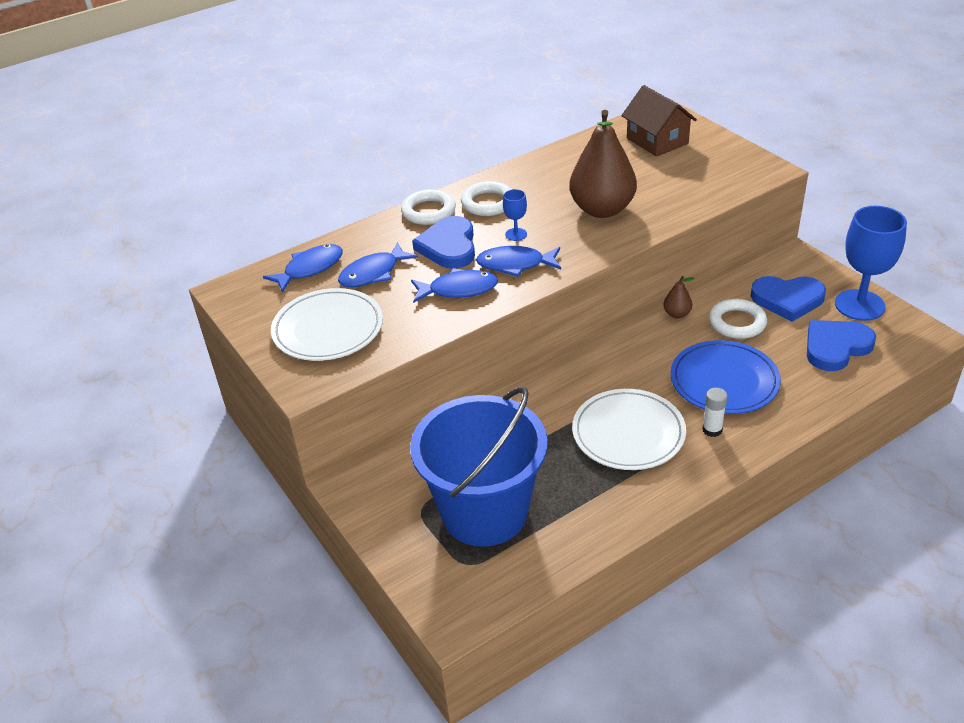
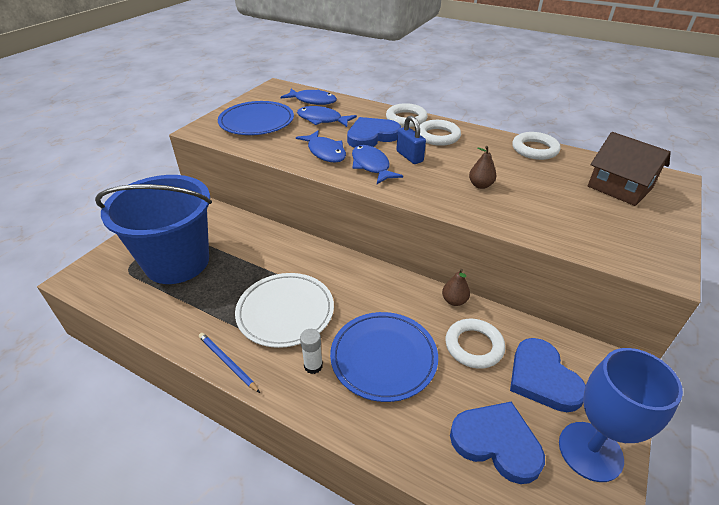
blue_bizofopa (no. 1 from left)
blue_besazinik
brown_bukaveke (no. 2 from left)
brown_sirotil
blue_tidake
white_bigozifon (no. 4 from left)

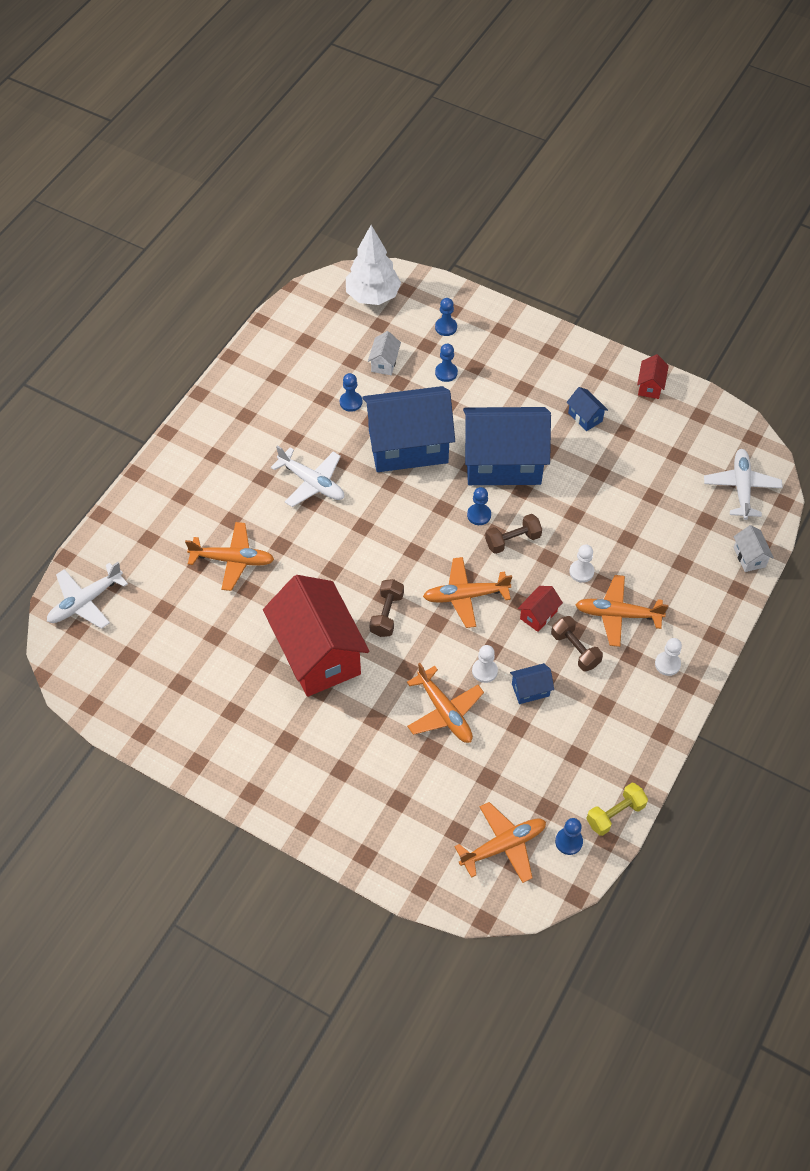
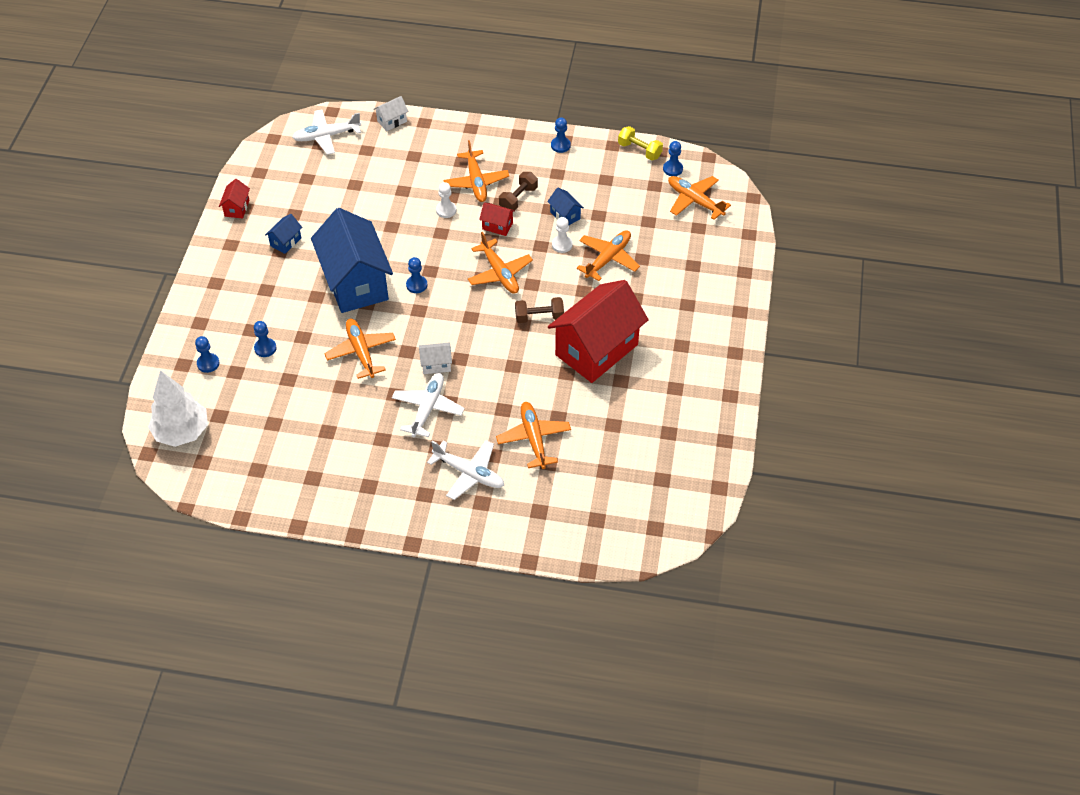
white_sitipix (no. 3 from left)
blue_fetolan (no. 4 from left)
orange_sitipix (no. 1 from left)
white_sirotil (no. 2 from left)
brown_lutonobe (no. 2 from left in the first image)
red_sirotil (no. 1 from left)
white_fetolan (no. 3 from left in the first image)

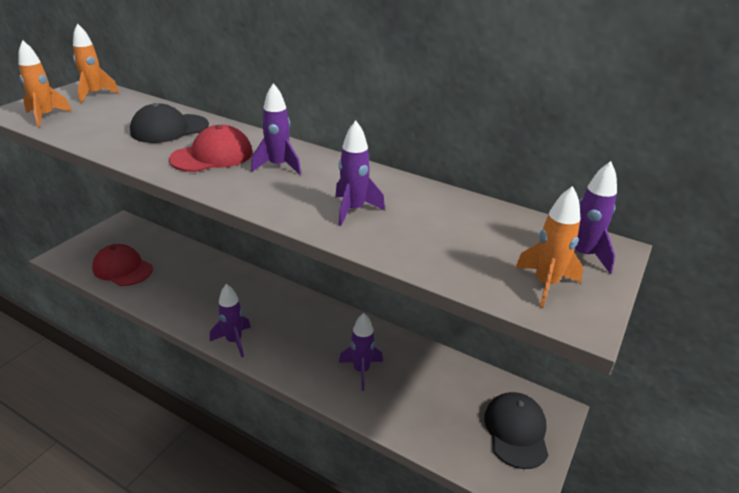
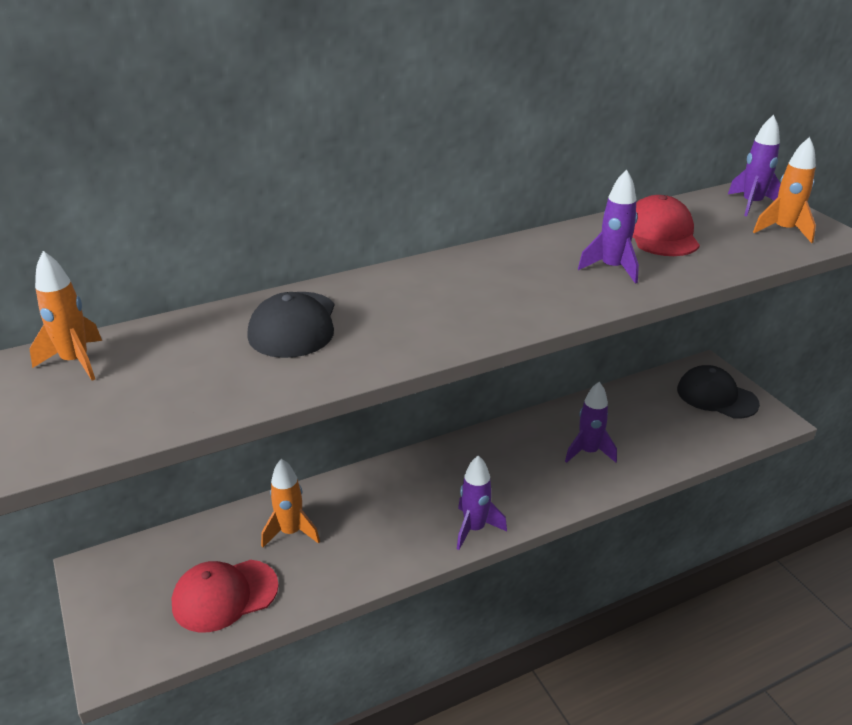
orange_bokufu (no. 2 from left)
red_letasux (no. 2 from left)
purple_bokufu (no. 2 from left in the first image)

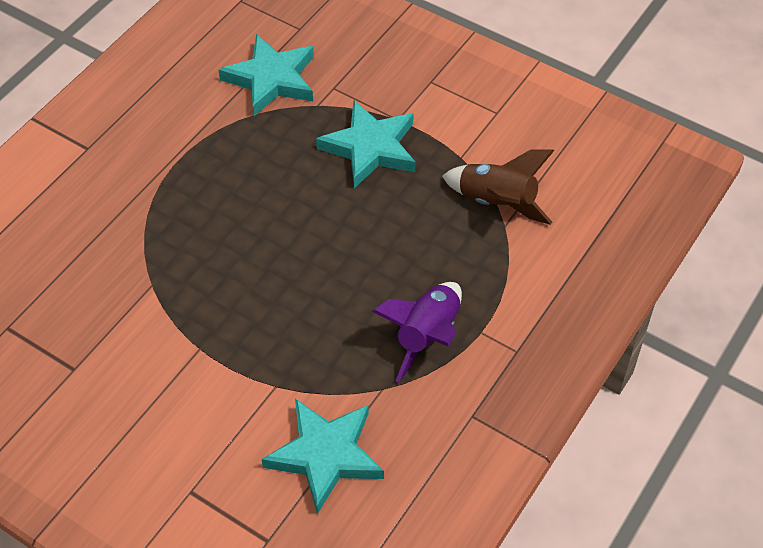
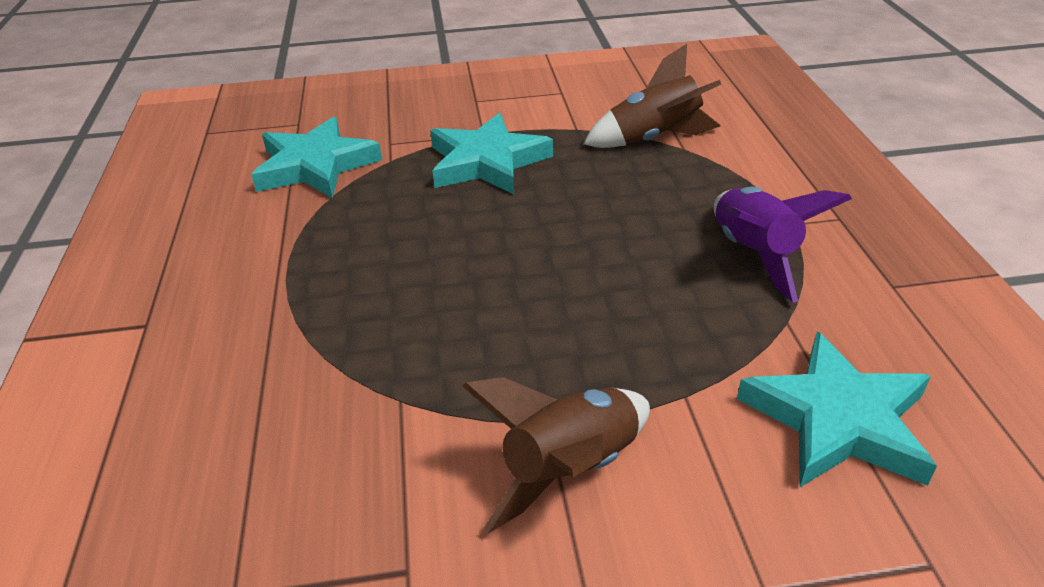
brown_bokufu (no. 1 from left)

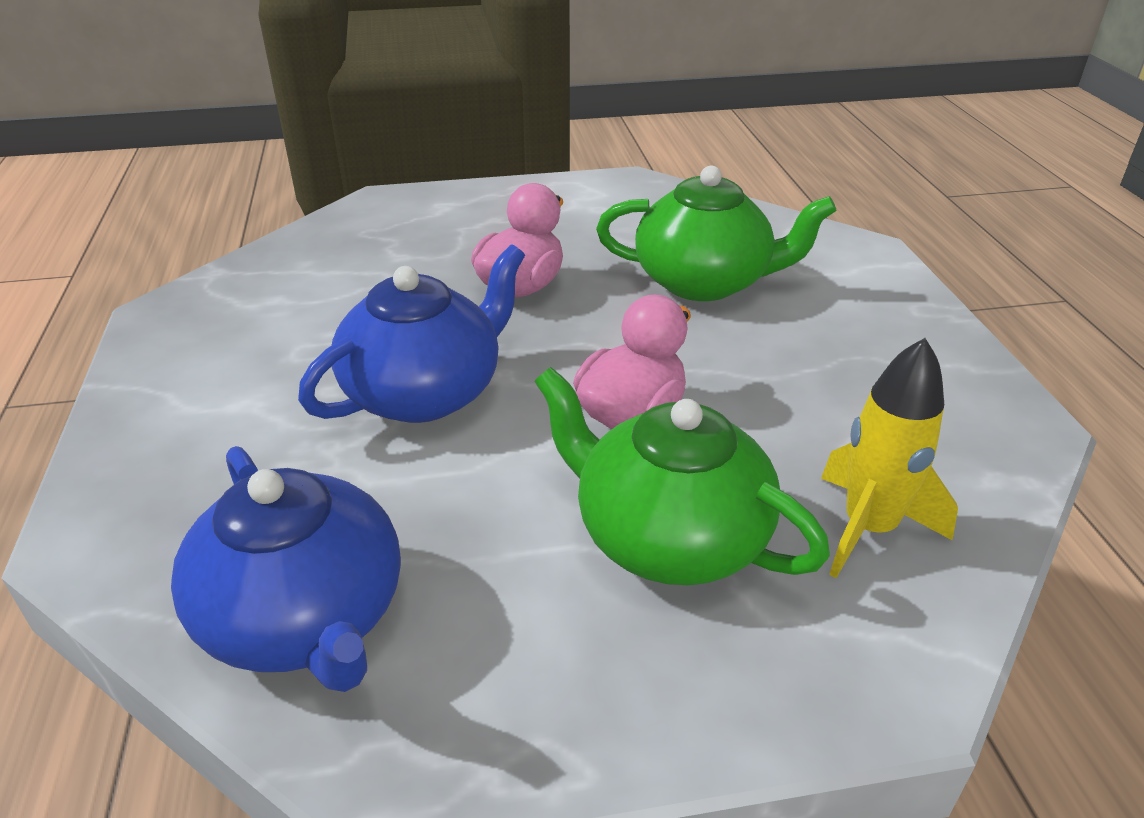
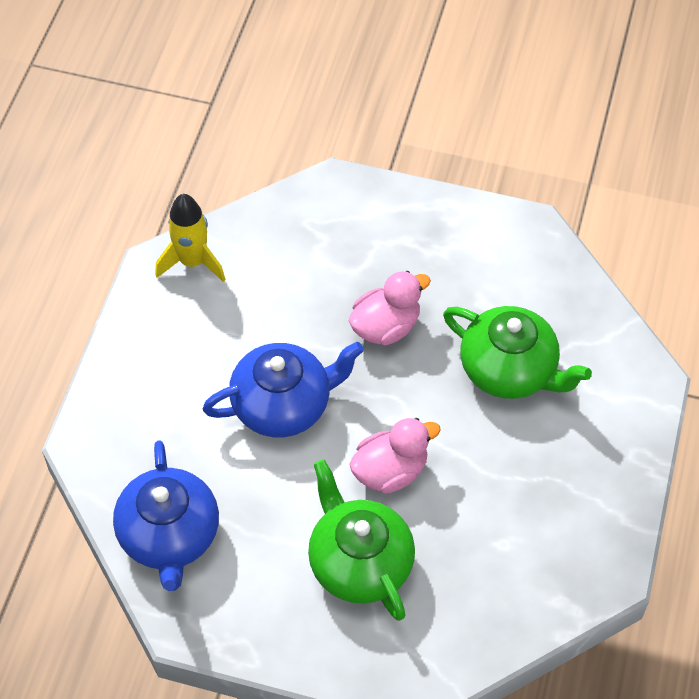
yellow_bokufu

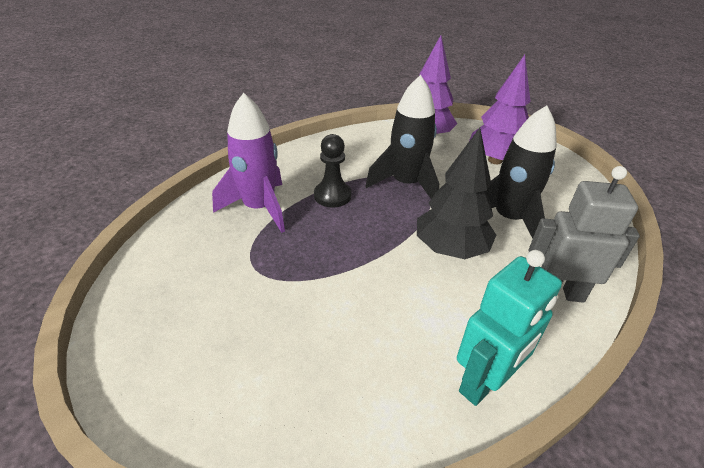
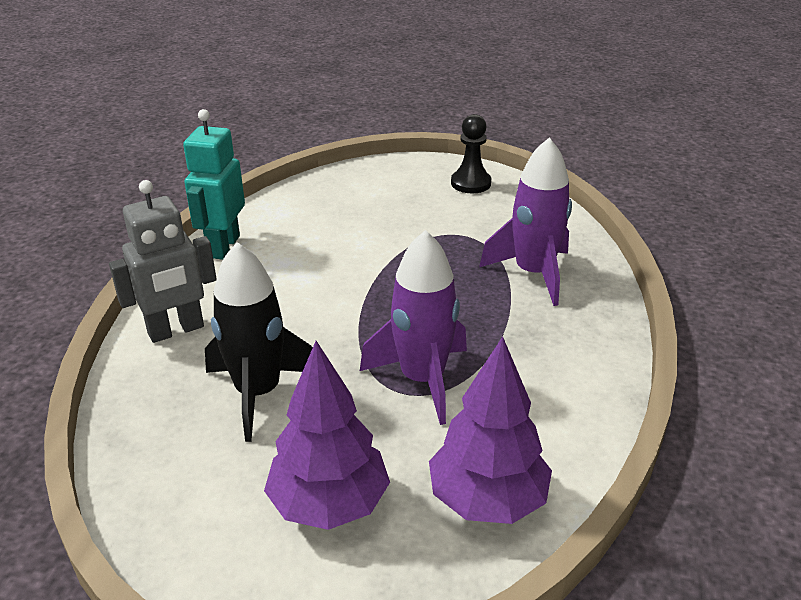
black_fetolan
purple_bokufu (no. 1 from left)
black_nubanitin

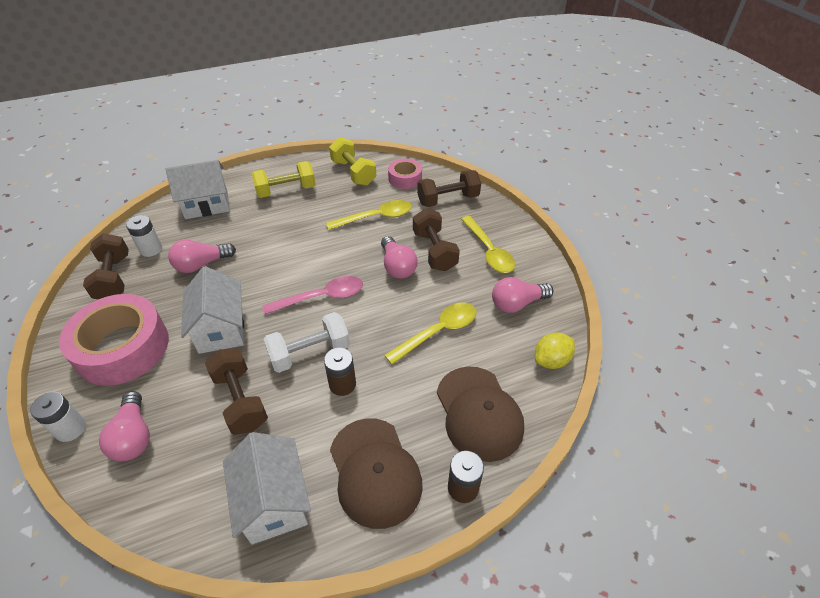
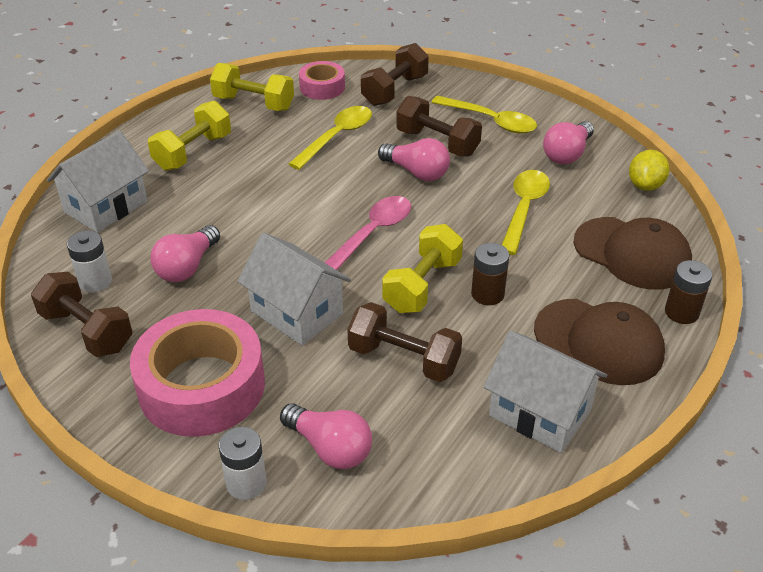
yellow_lutonobe (no. 3 from left)

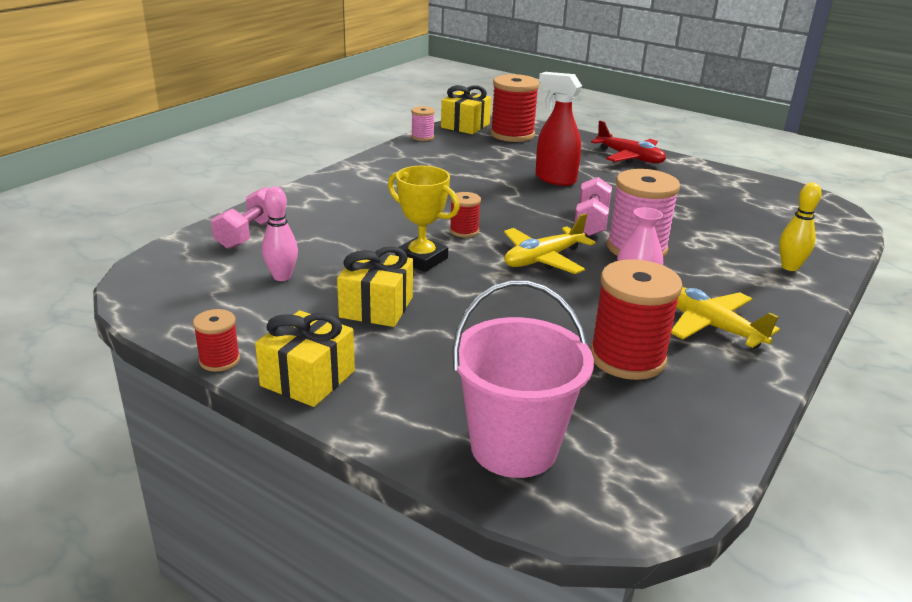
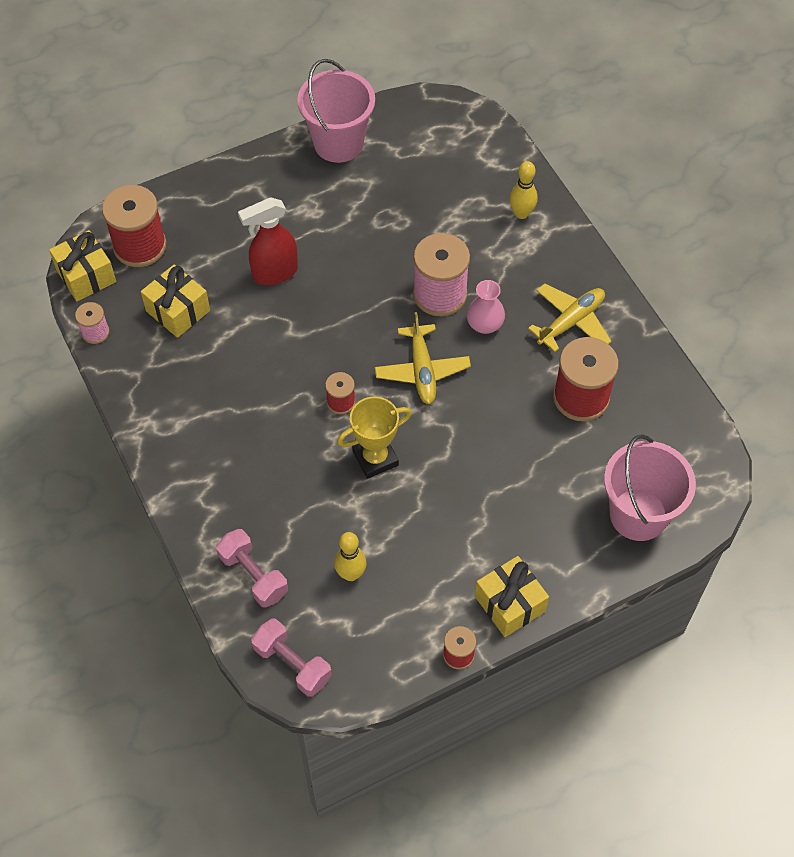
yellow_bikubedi (no. 1 from left)
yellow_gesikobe (no. 2 from left)
pink_lutonobe (no. 2 from left)
red_sitipix
yellow_sitipix (no. 2 from left)
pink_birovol (no. 1 from left)

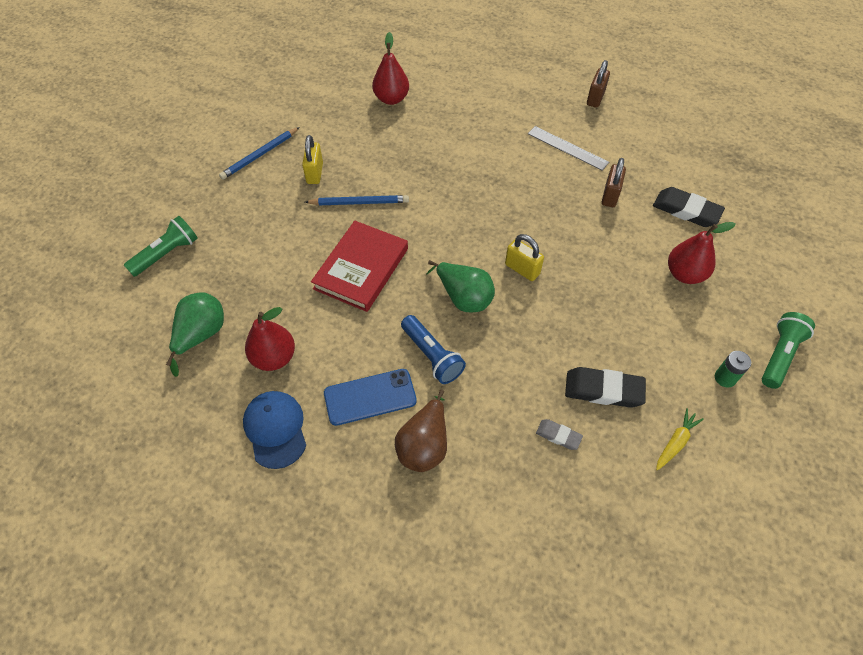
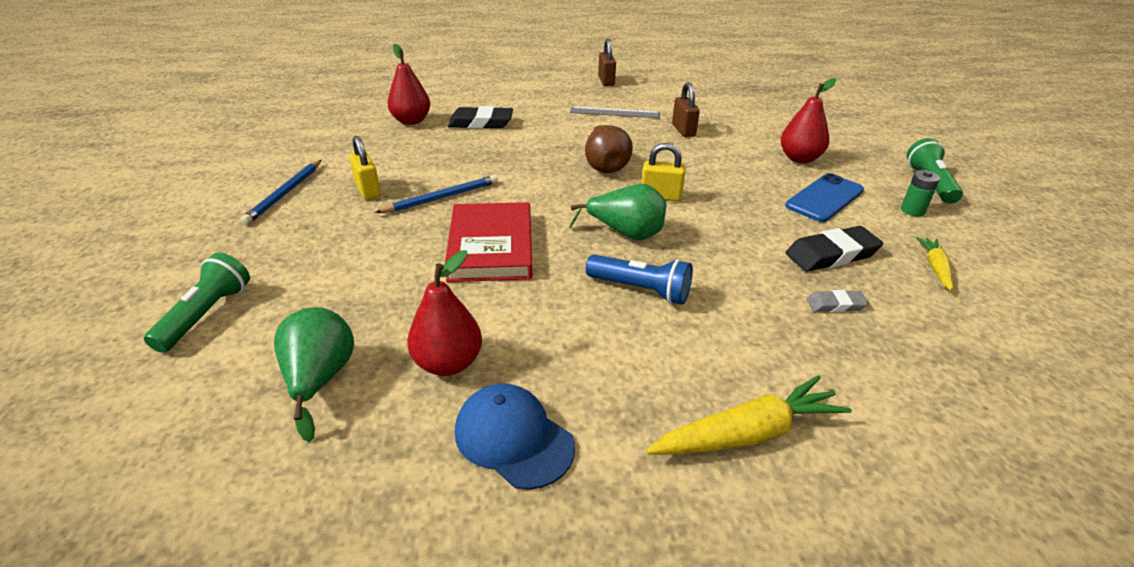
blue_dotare
brown_bukaveke
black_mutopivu (no. 1 from left)
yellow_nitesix (no. 1 from left)

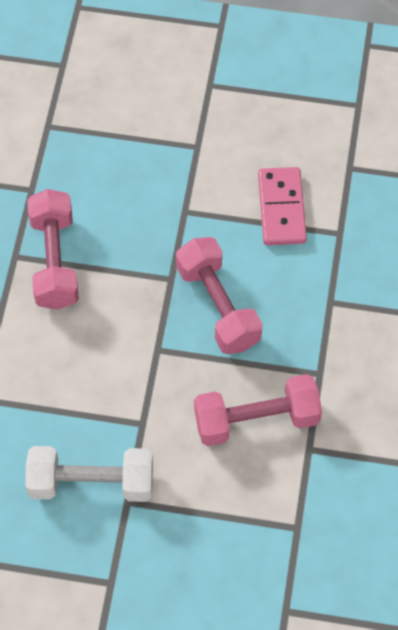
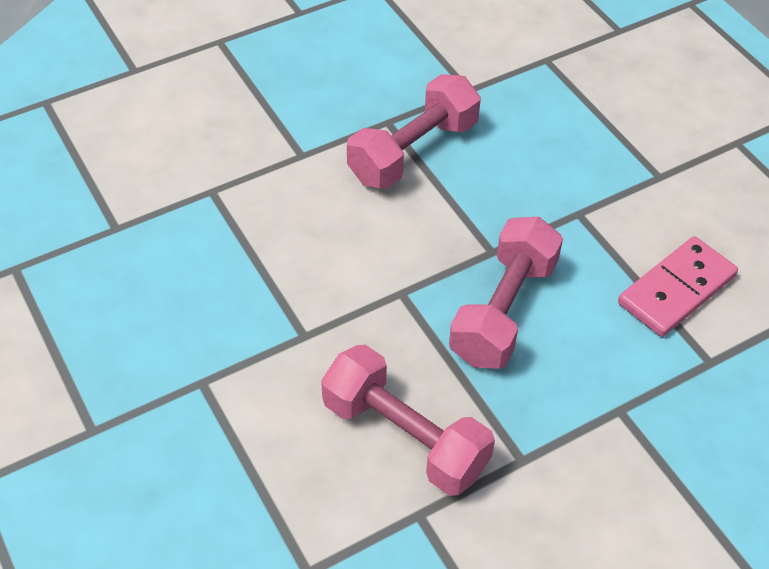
white_lutonobe

